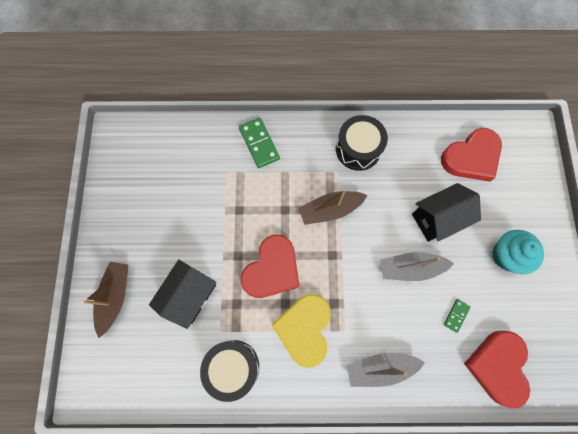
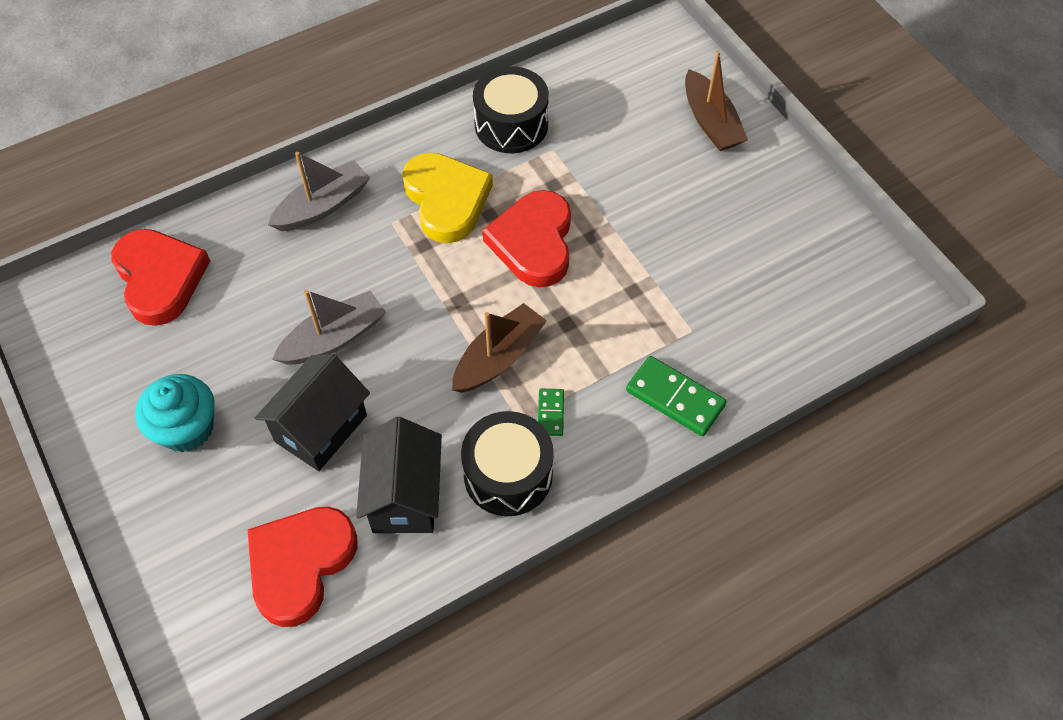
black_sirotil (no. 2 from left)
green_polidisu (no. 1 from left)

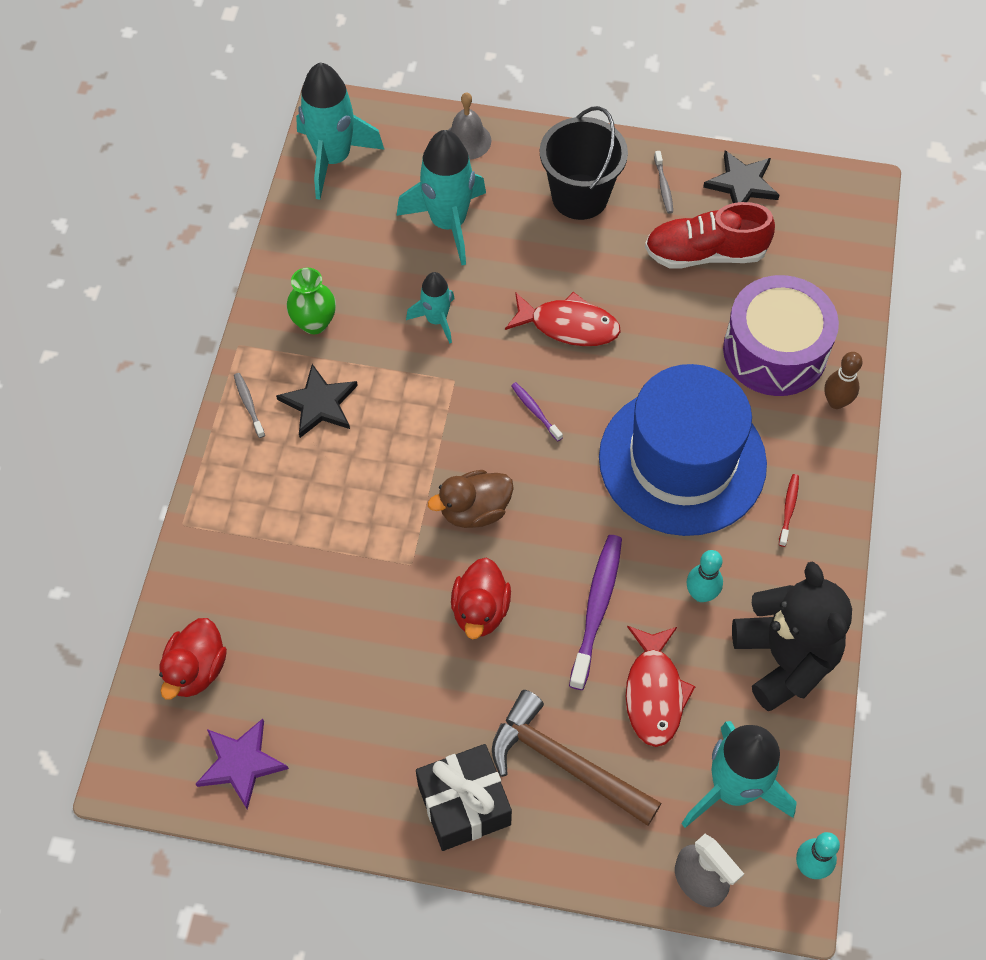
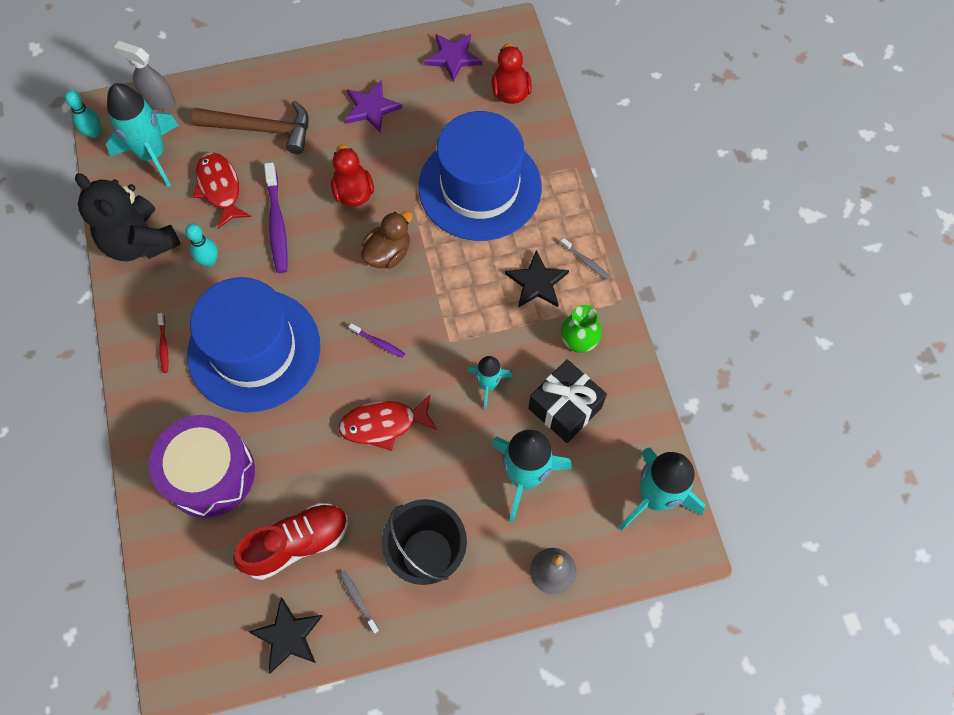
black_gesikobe
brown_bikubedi
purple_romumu (no. 1 from left)
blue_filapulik (no. 2 from left)

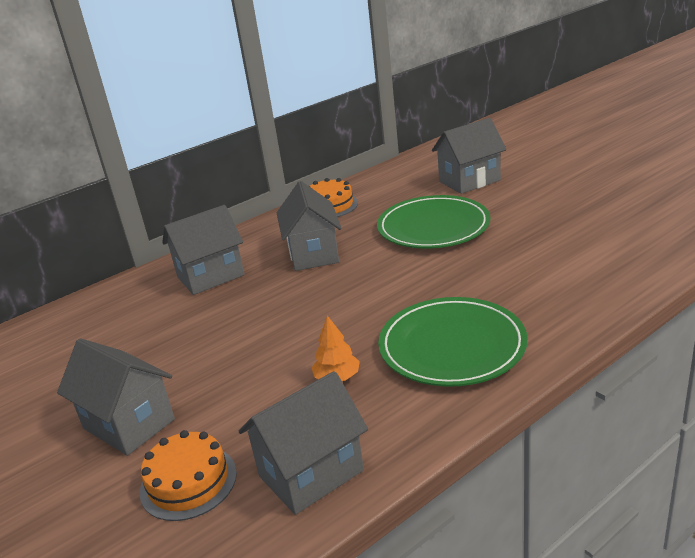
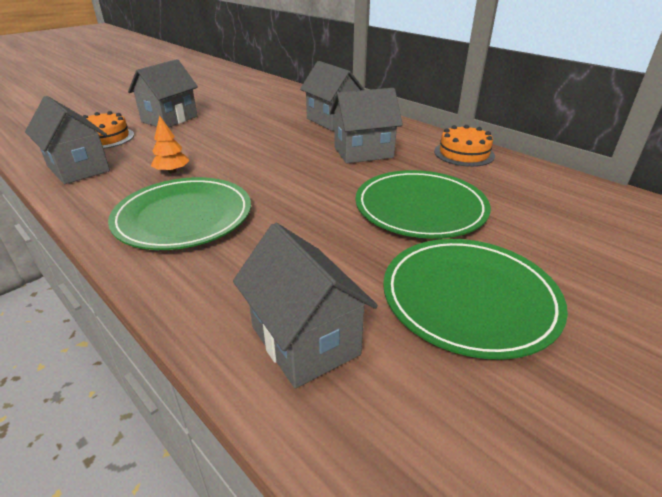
grey_sirotil (no. 3 from left)
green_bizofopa (no. 3 from left)

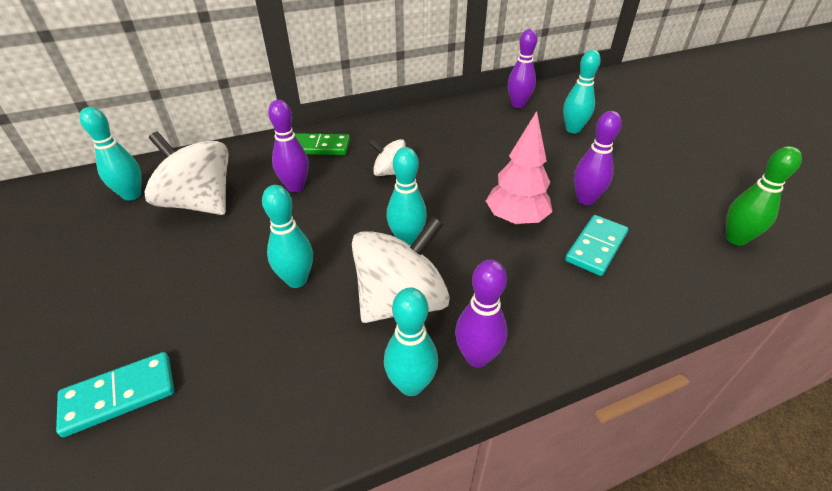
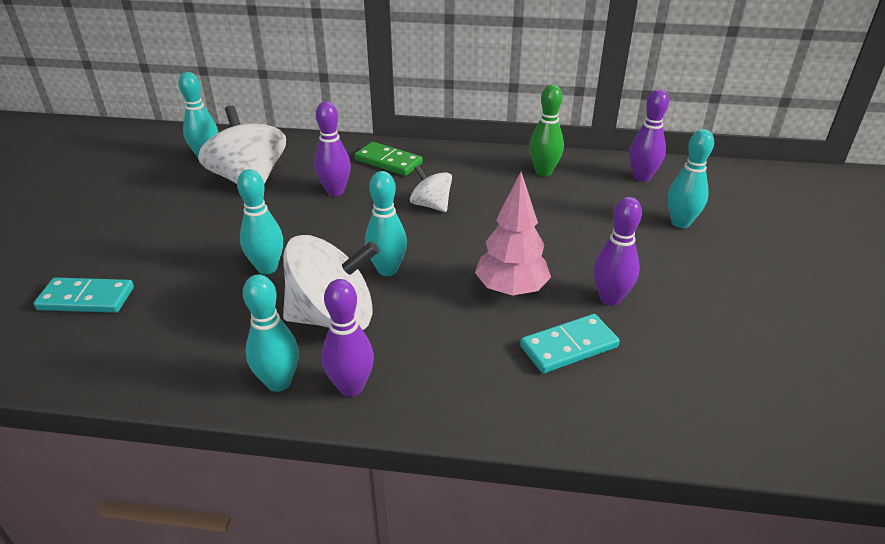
green_bikubedi

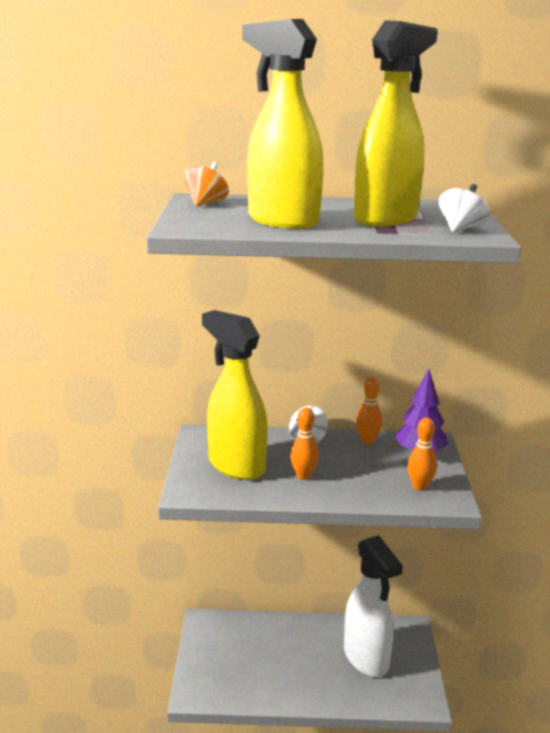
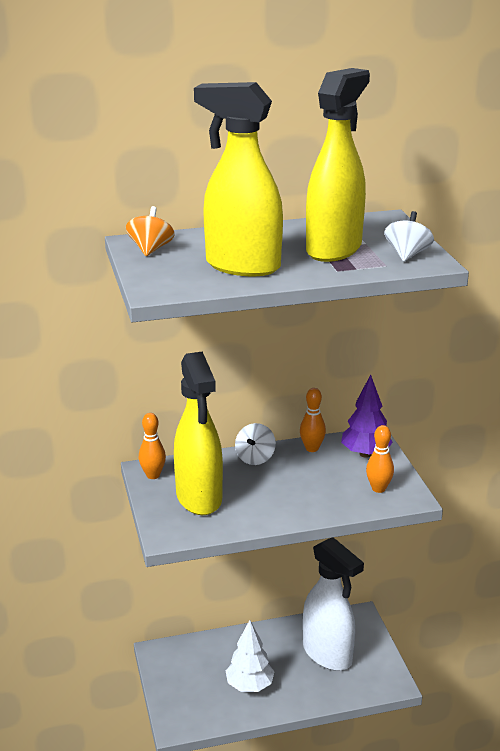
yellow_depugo (no. 1 from left)
orange_bikubedi (no. 1 from left)
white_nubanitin

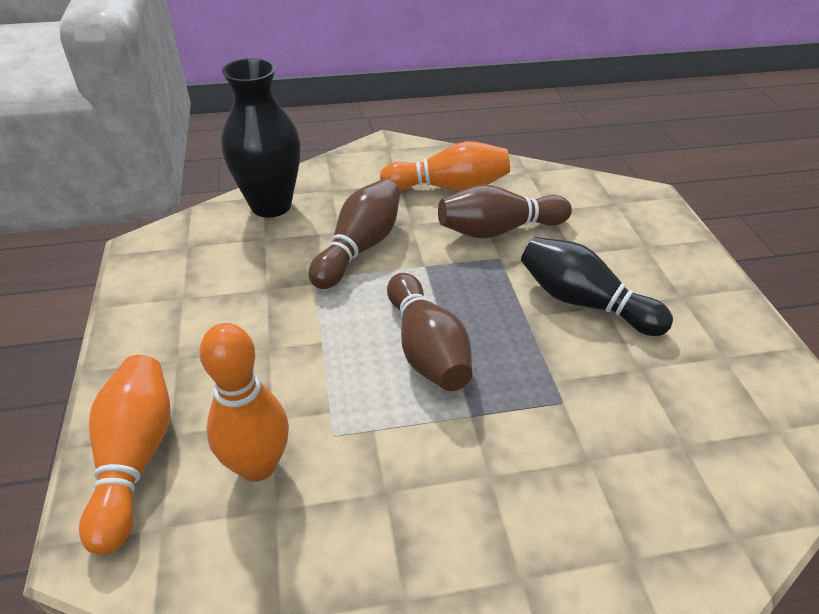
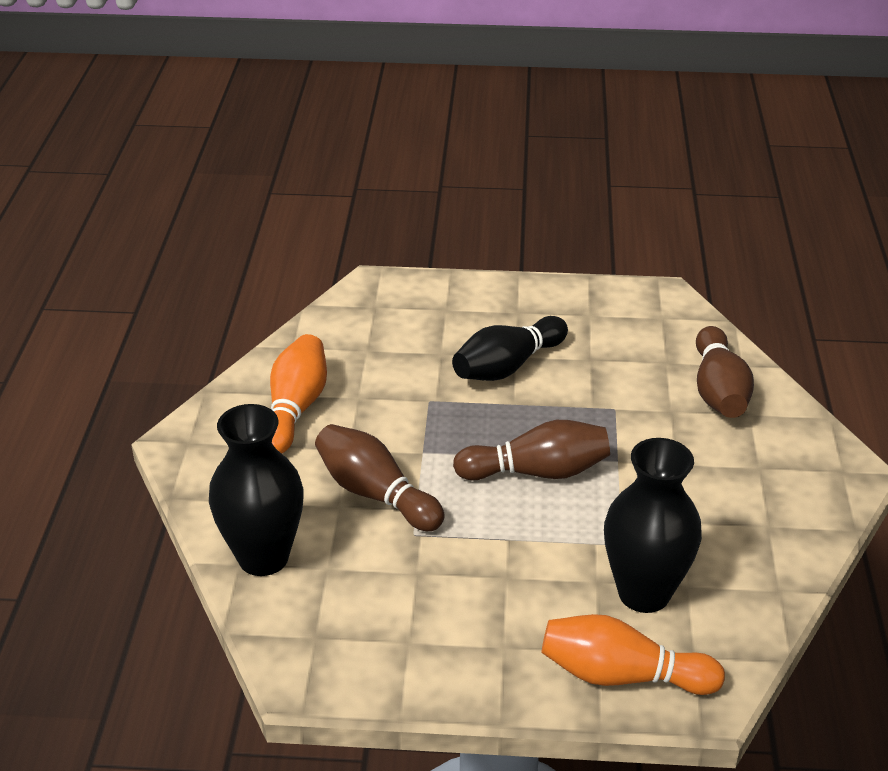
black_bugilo (no. 2 from left)
brown_bikubedi (no. 3 from left)

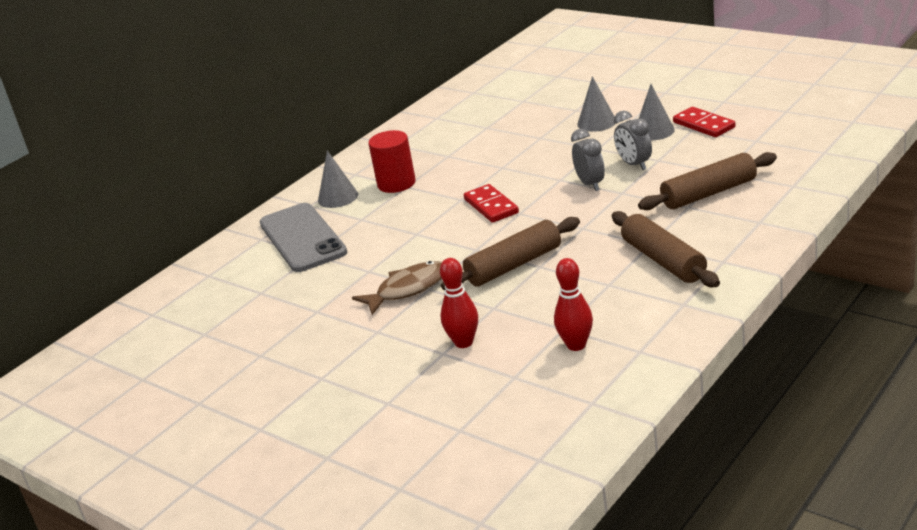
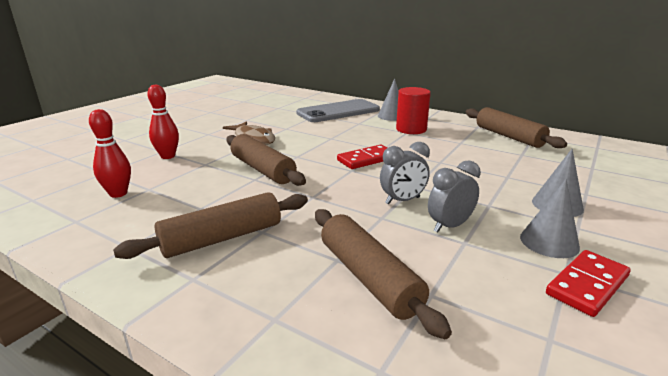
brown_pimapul (no. 4 from left)

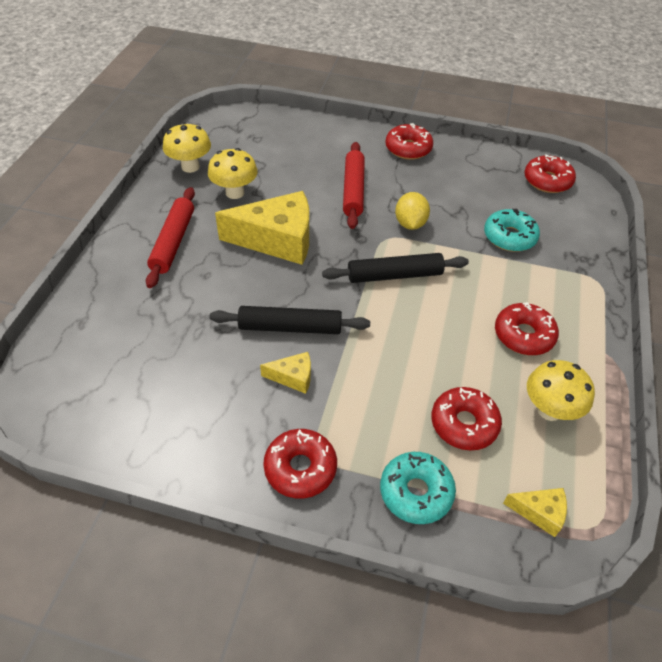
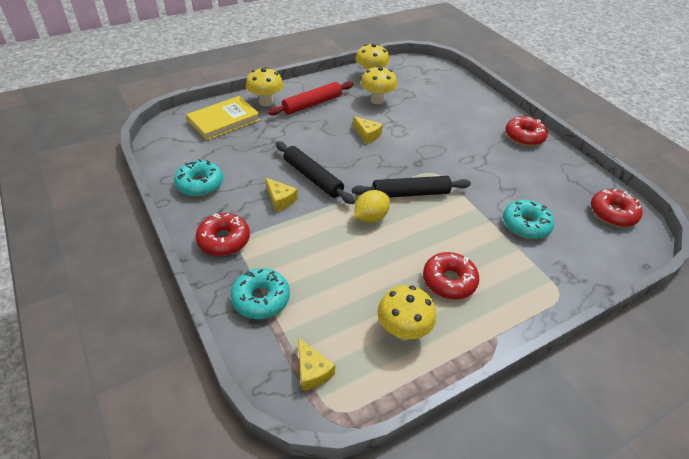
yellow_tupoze (no. 3 from left)
black_pimapul (no. 2 from left)
red_pimapul (no. 2 from left in the first image)
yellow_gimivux
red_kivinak (no. 3 from left in the first image)
turquoise_kivinak (no. 1 from left)
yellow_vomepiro
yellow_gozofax (no. 1 from left)

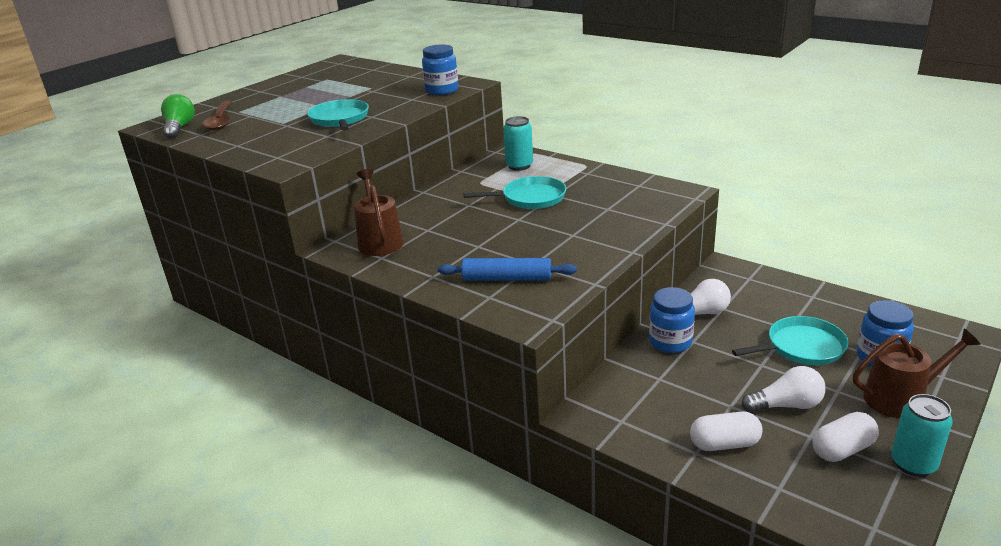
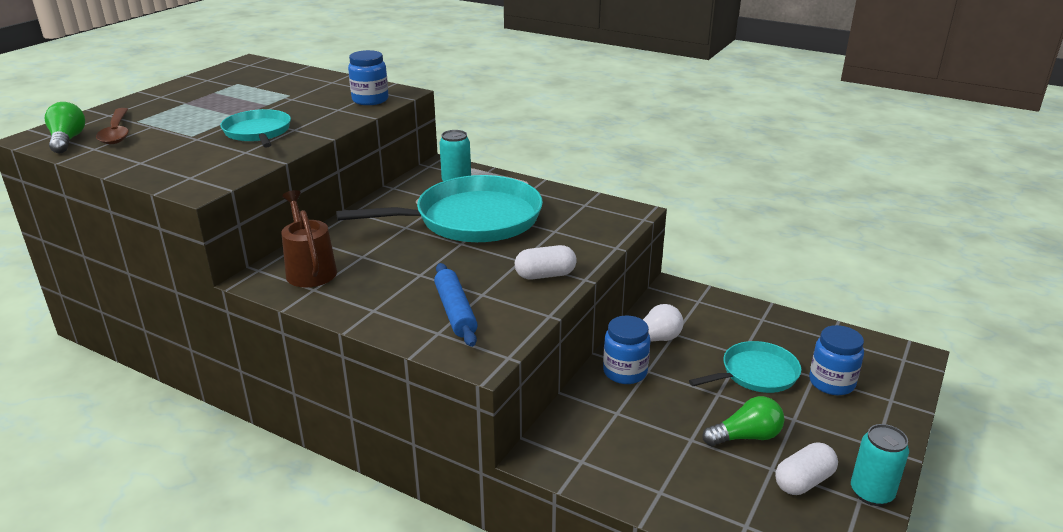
blue_pimapul
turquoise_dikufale (no. 2 from left)
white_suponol (no. 1 from left)
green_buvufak (no. 2 from left)
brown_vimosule (no. 2 from left in the first image)

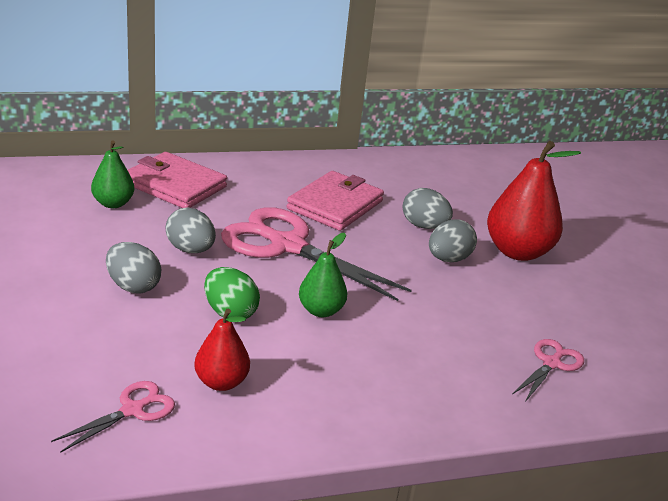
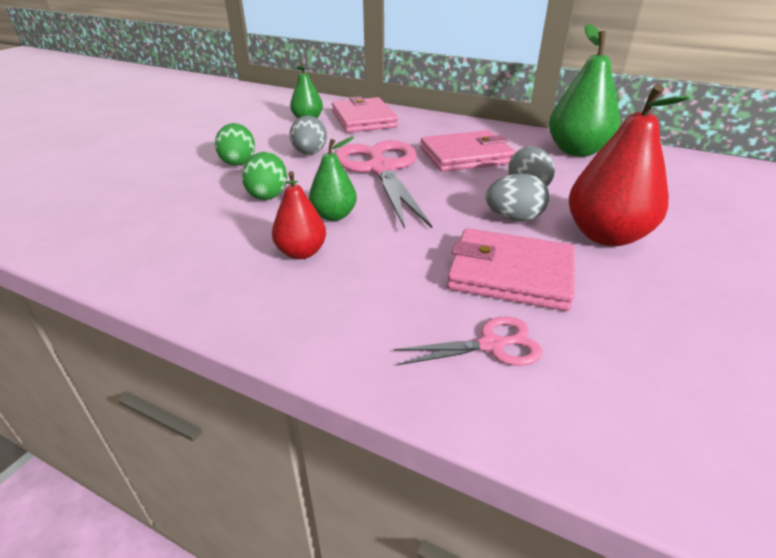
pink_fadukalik (no. 1 from left in the first image)
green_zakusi (no. 1 from left)
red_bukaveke (no. 1 from left)
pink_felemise (no. 3 from left)
green_bukaveke (no. 3 from left)

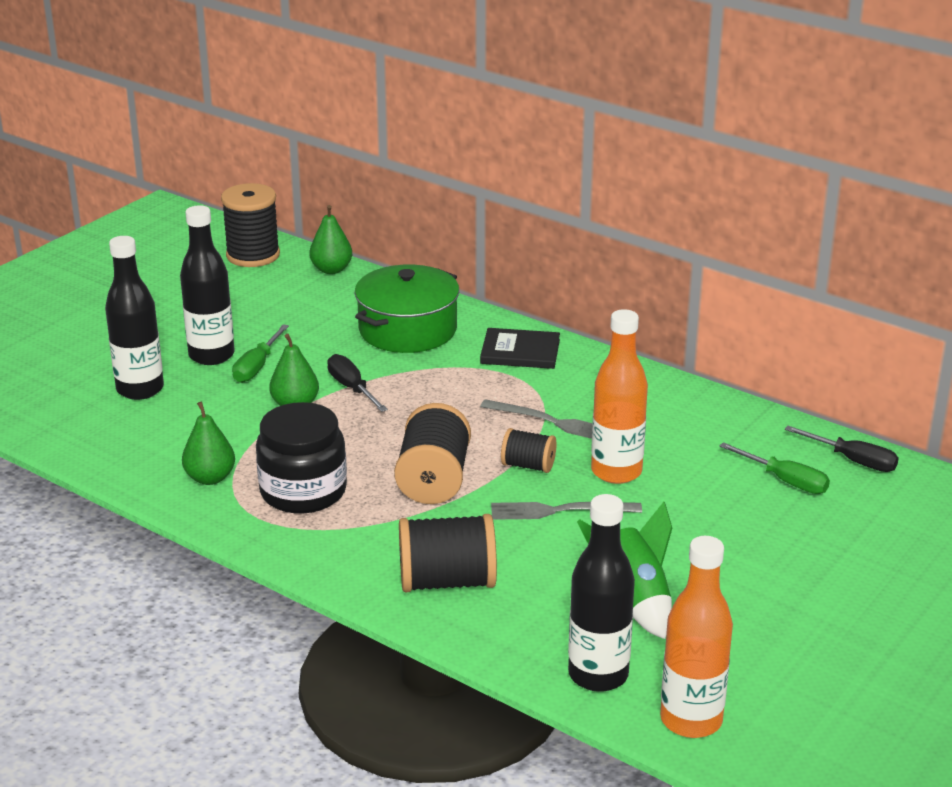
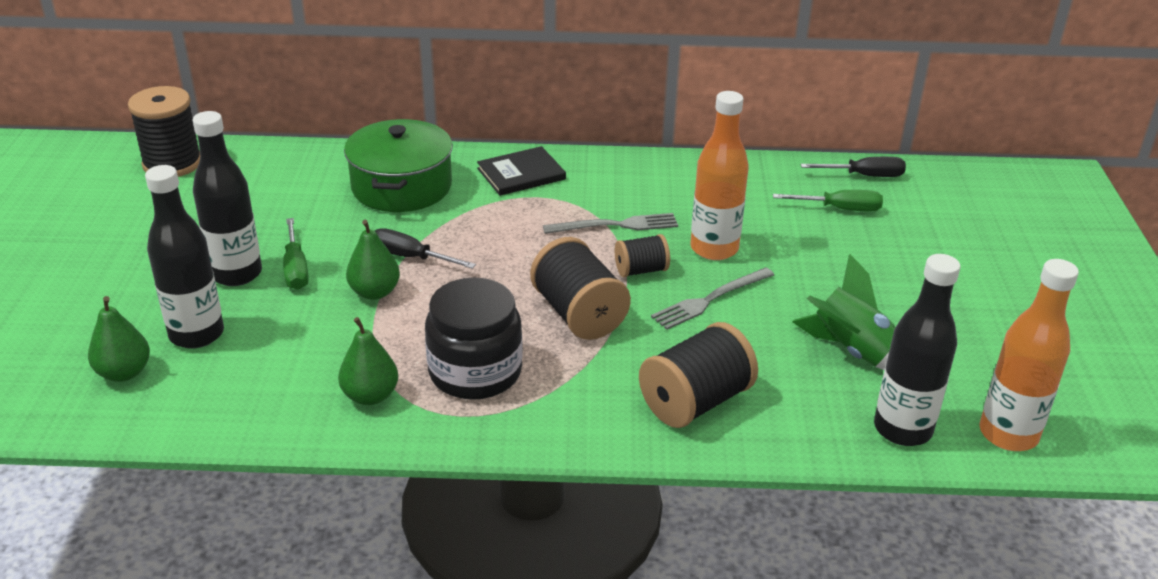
green_bukaveke (no. 1 from left)

